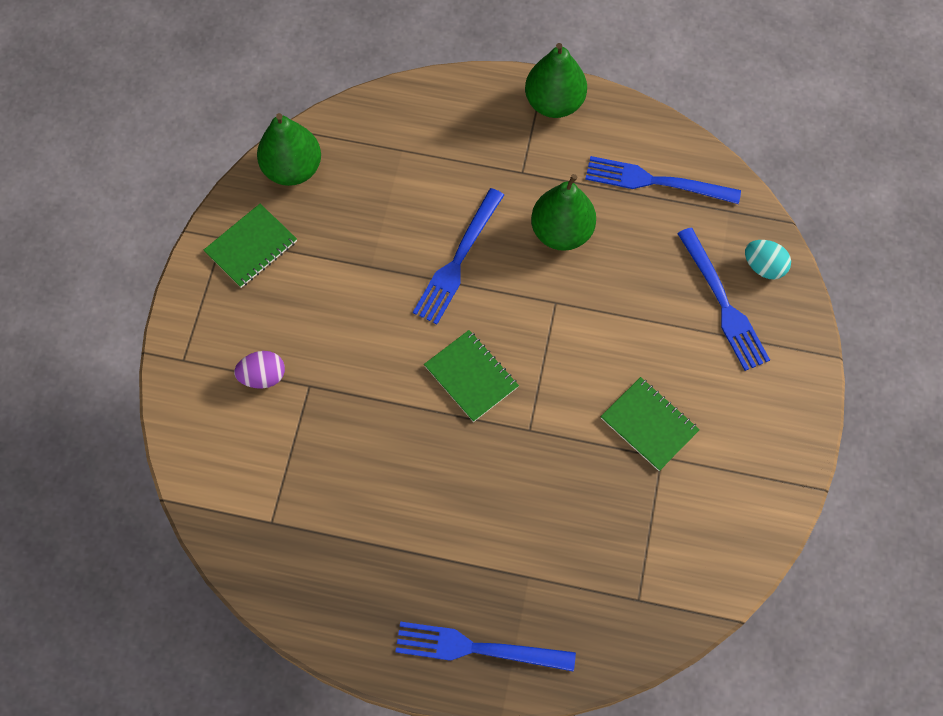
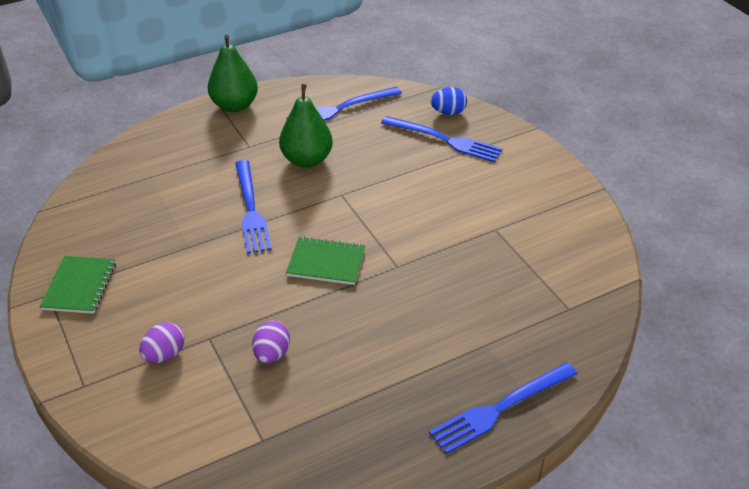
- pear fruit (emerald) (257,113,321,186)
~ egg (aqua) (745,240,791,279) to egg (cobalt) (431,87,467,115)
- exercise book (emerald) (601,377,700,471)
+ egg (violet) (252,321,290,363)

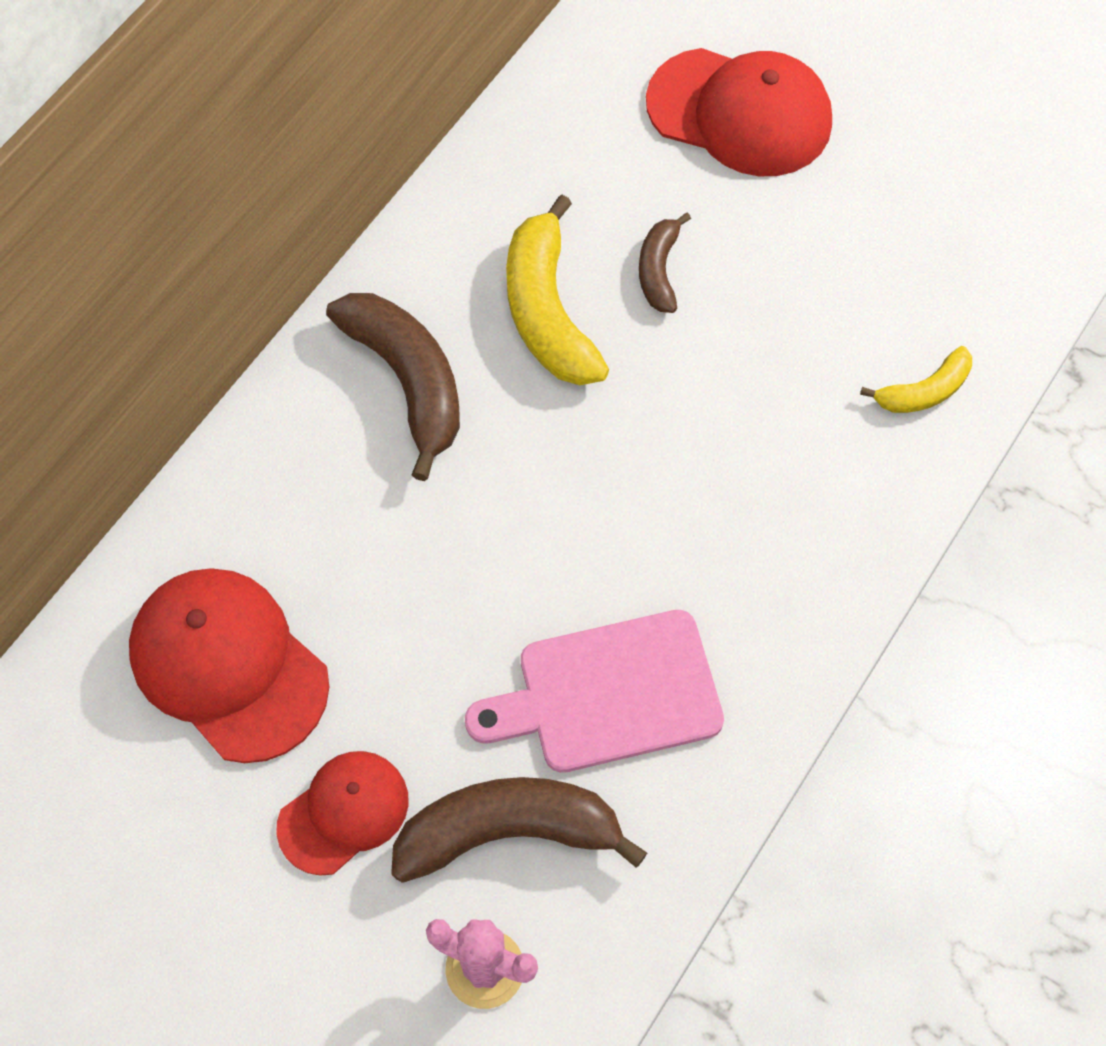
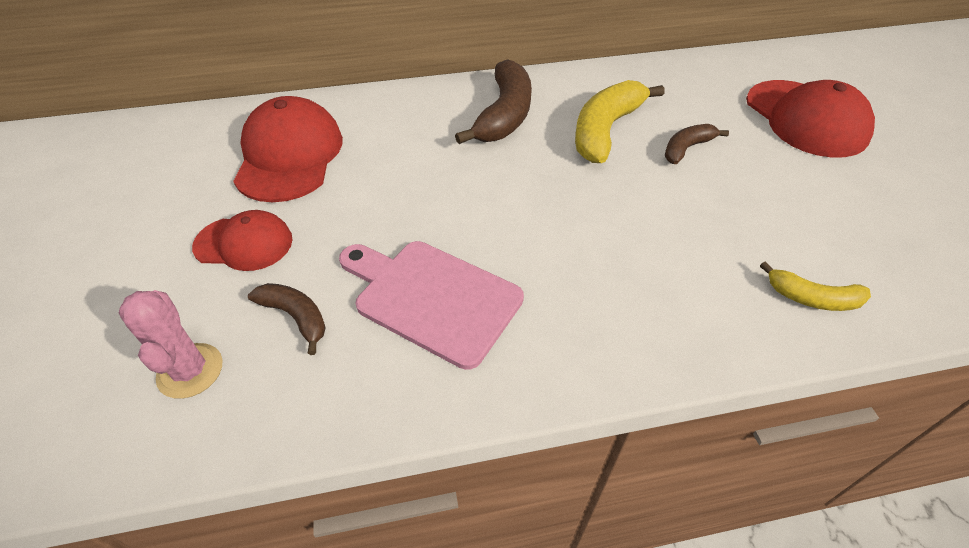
~ banana fruit (brown) (391,777,647,883) = (248,283,326,355) x0.55

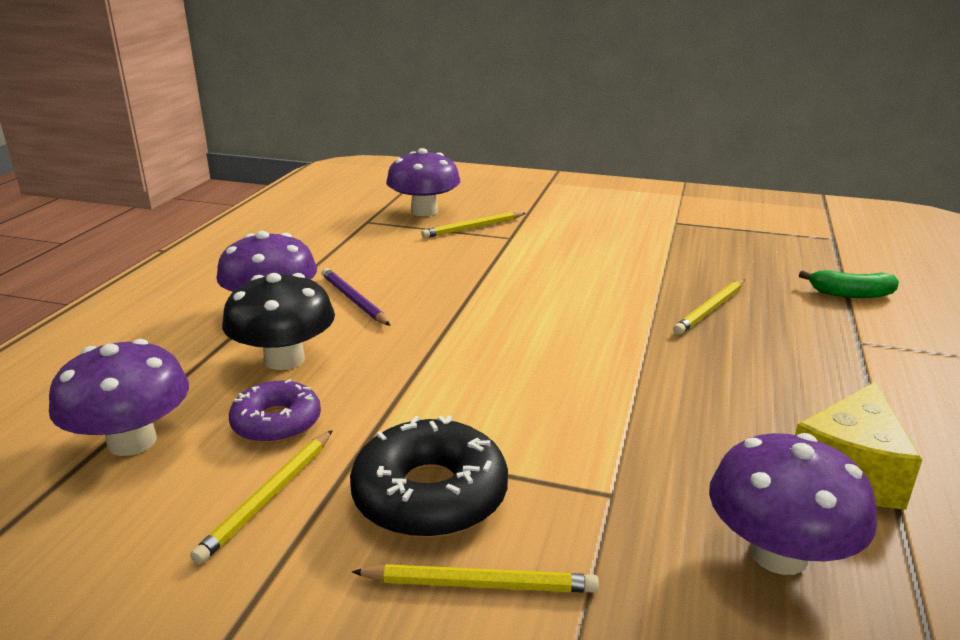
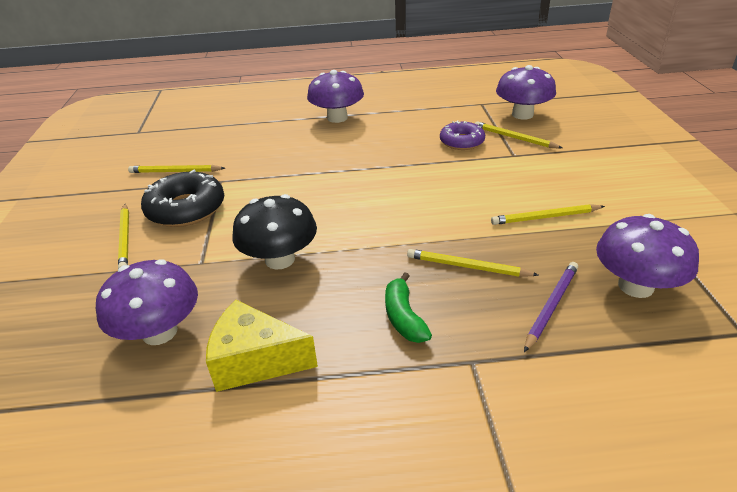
~ lead pencil (violet) (322,268,391,326) to (524,262,578,352)
~ banana fruit (emerald) (799,270,899,298) to (385,273,432,343)
~ mushroom (black) (222,273,335,370) to (232,194,317,270)
~ mushroom (violet) (49,339,189,456) to (596,214,699,298)
~ glazed donut (violet) (229,379,321,444) to (440,121,485,150)
+ lead pencil (bright yellow) (491,204,605,225)

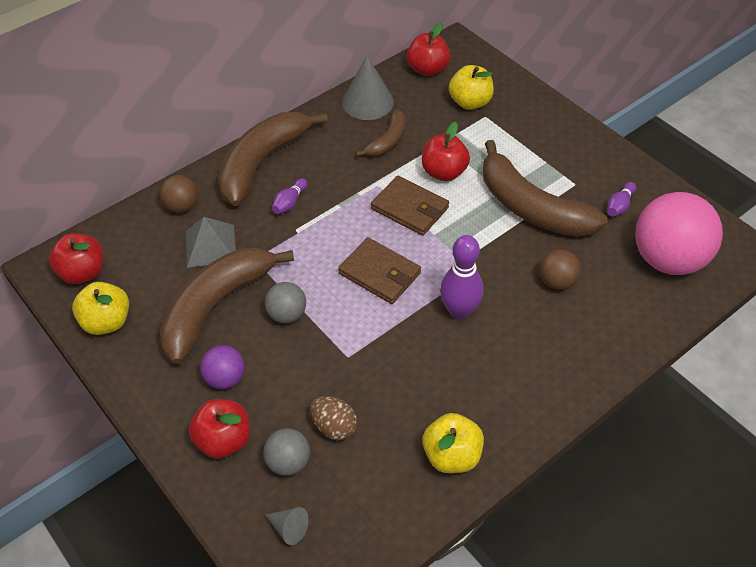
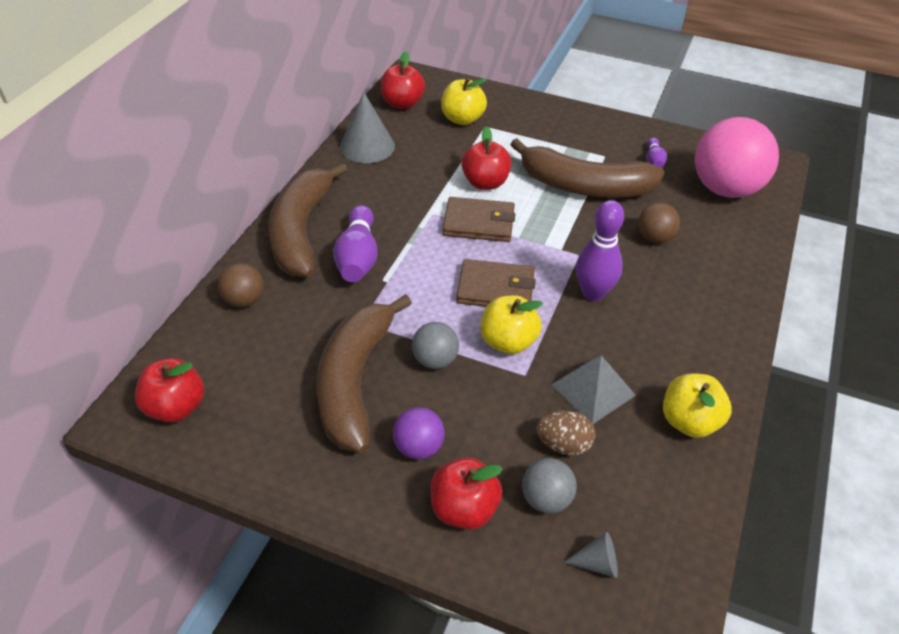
- banana fruit (brown) (355,109,406,157)
~ skittle (violet) (272,179,307,214) = (333,205,378,282) x1.88
~ solid pyramid (ash-grey) (186,217,236,268) to (551,355,636,424)
~ apple (bright yellow) (72,282,129,335) to (481,295,543,354)

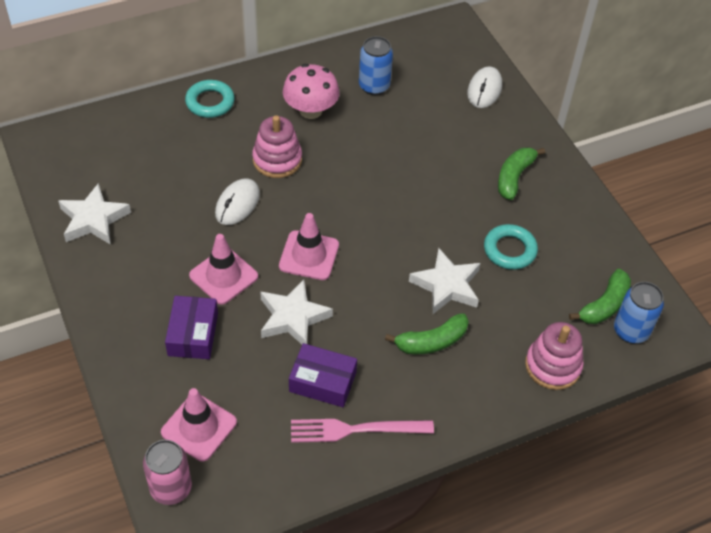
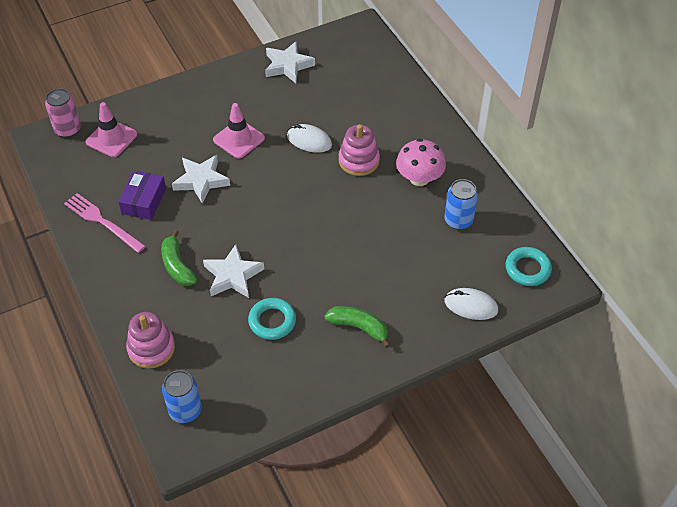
~ ring (aqua) (185,80,235,118) to (506,247,552,286)
- traffic cone (pink) (279,213,339,280)
- banana fruit (emerald) (569,269,631,324)
- parcel (violet) (165,296,218,359)
~ table fork (pink) (291,419,434,443) = (64,193,146,253) 45 degrees counterclockwise

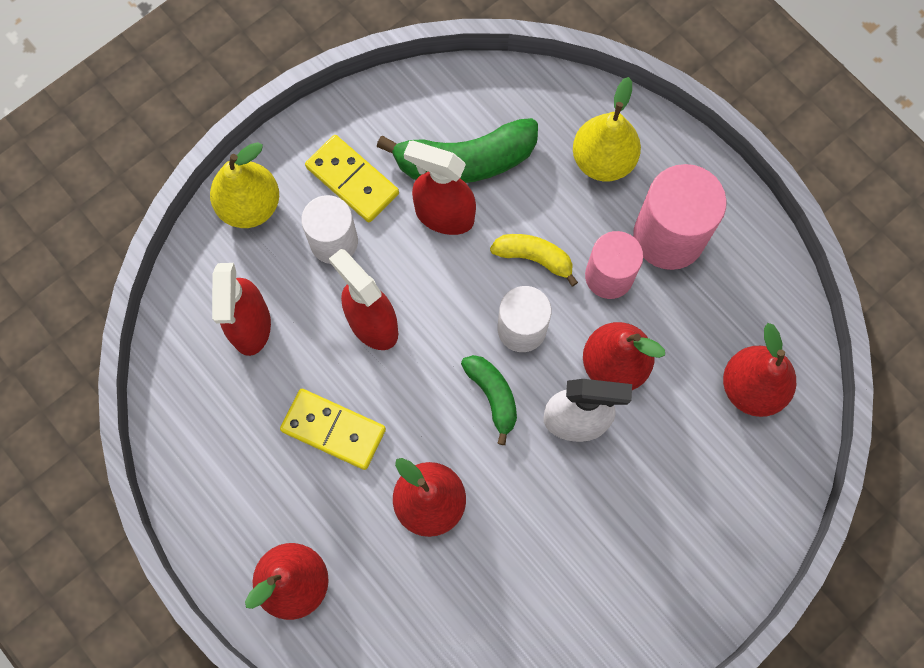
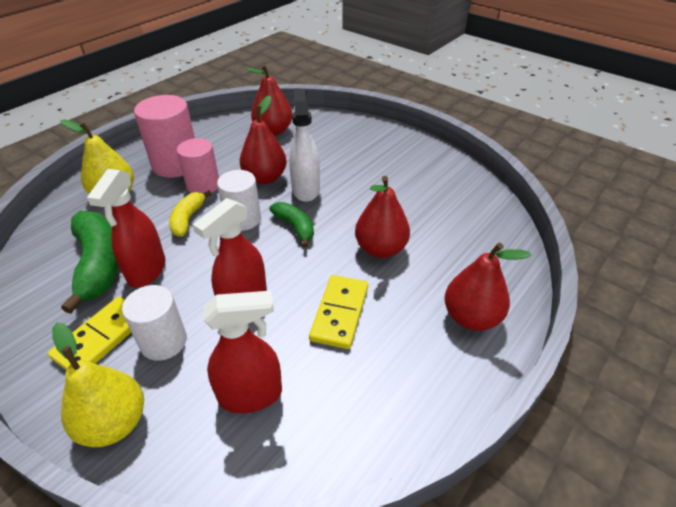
~ banana fruit (emerald) (461,355,517,445) = (269,202,314,247) 90 degrees clockwise

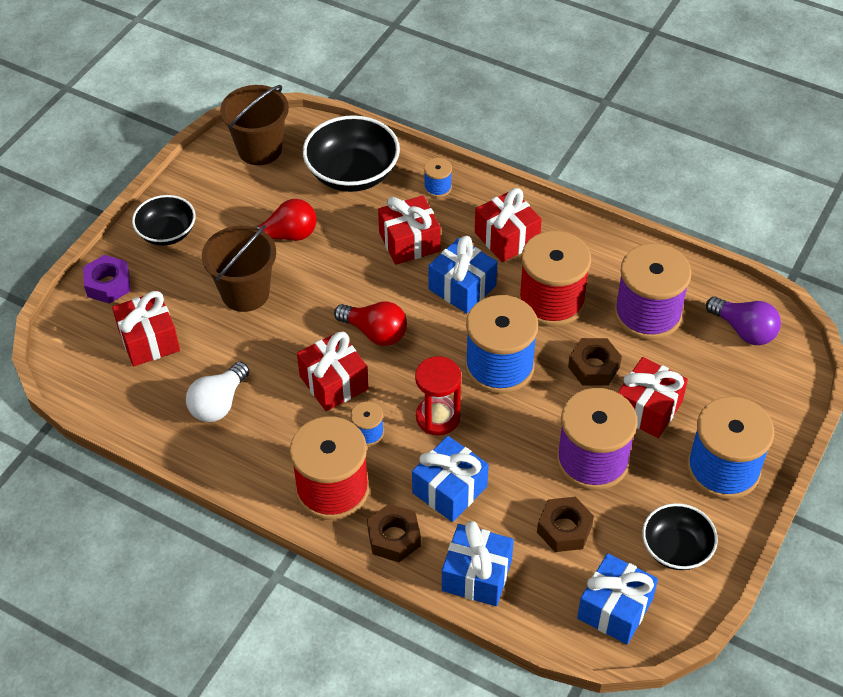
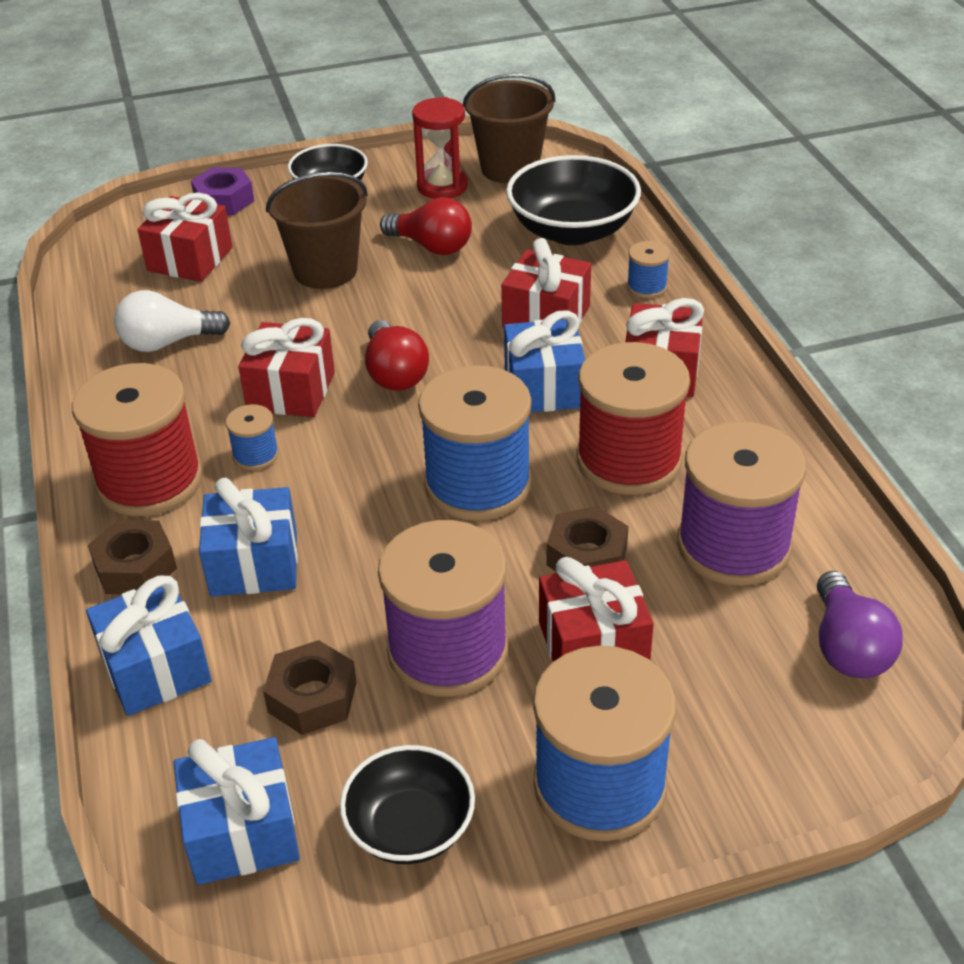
~ hourglass (crimson) (415,356,461,436) to (412,97,468,199)

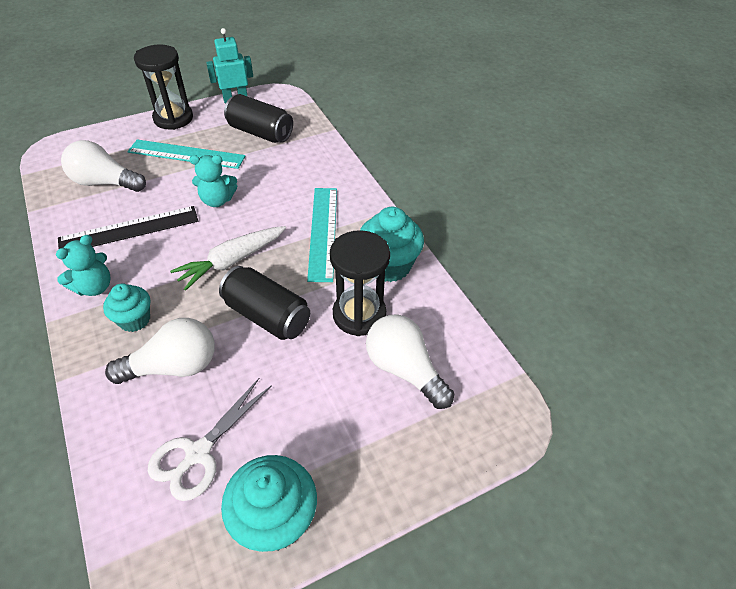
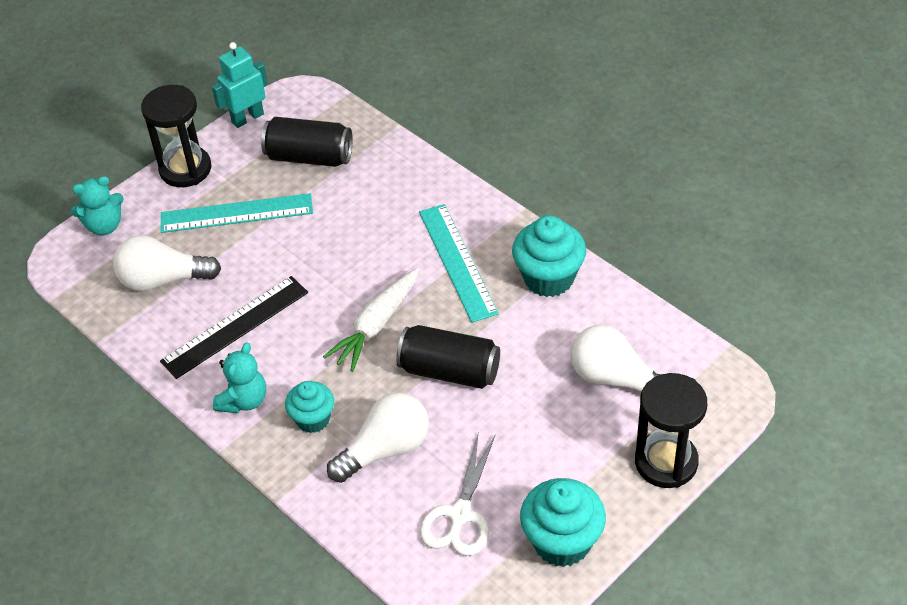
~ teddy (aqua) (189,155,237,207) to (71,176,124,235)
~ hourglass (black) (330,230,390,336) to (635,373,707,488)

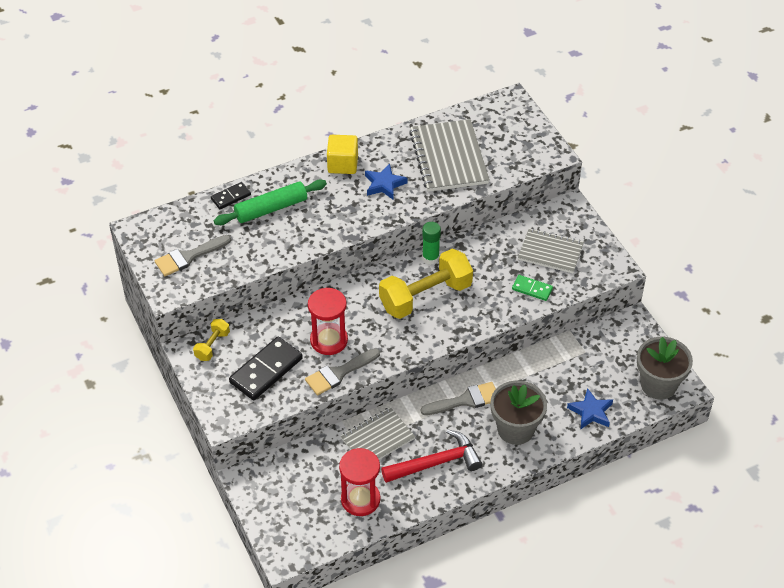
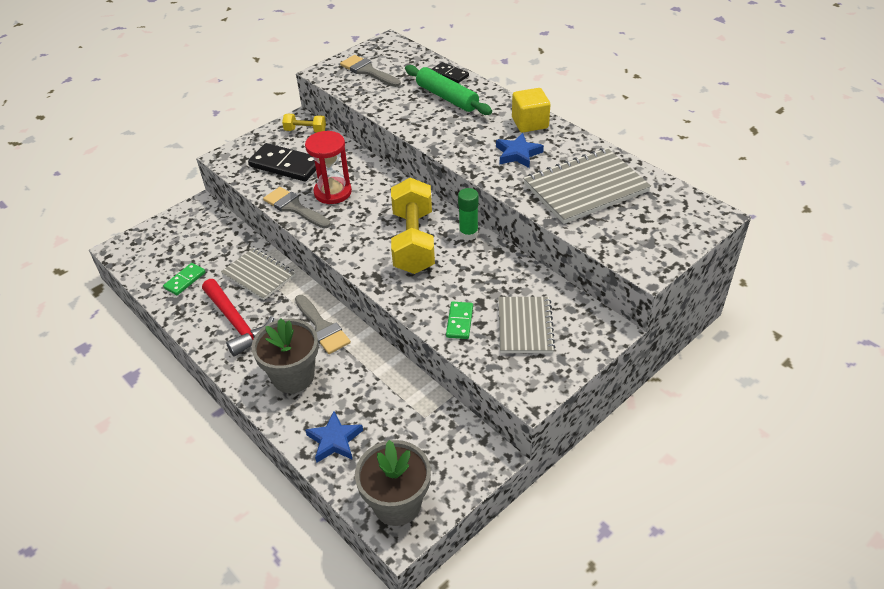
~ hand weight (bright yellow) (379,249,473,319) = (391,178,435,274) 45 degrees clockwise
~ hourglass (crimson) (339,448,380,516) to domino (emerald) (163,263,206,295)

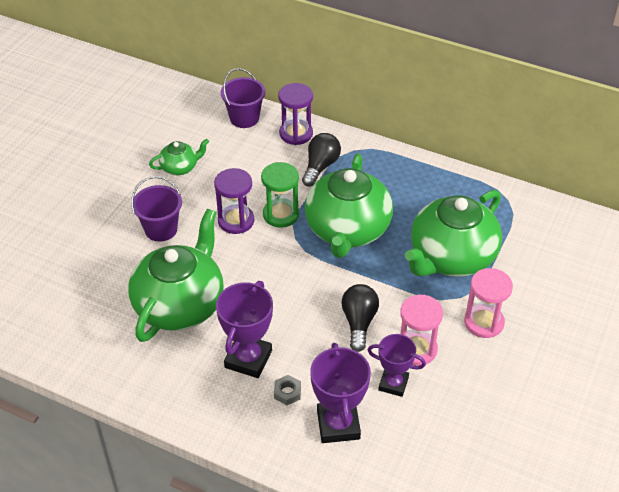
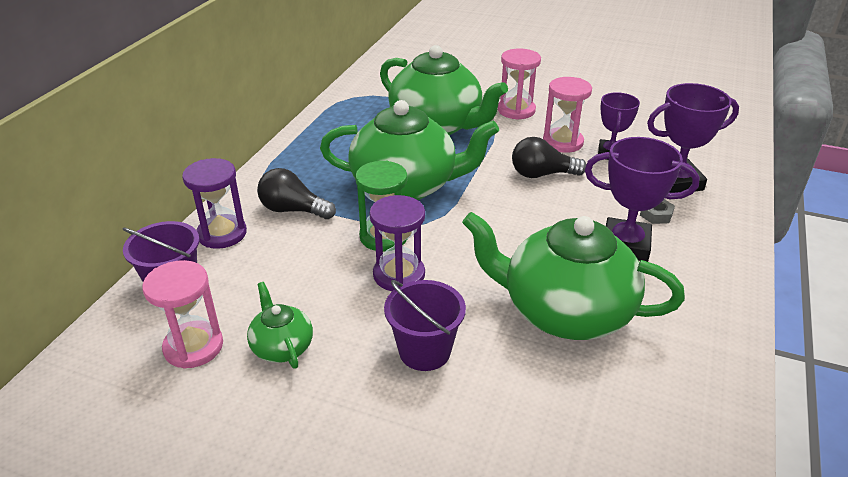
+ hourglass (pink) (142,260,223,369)

